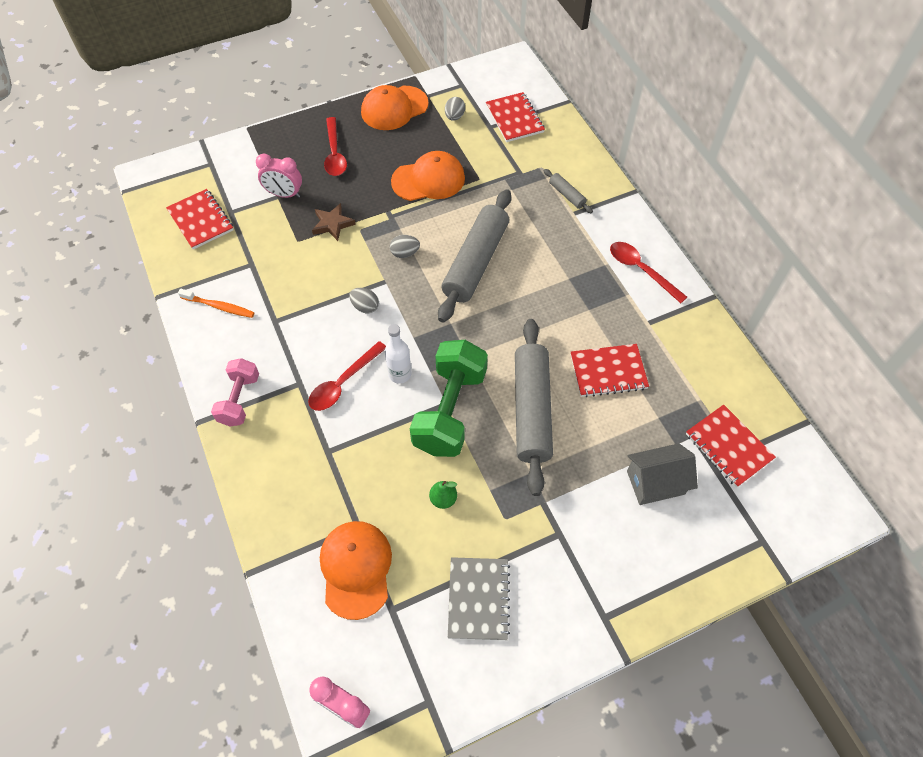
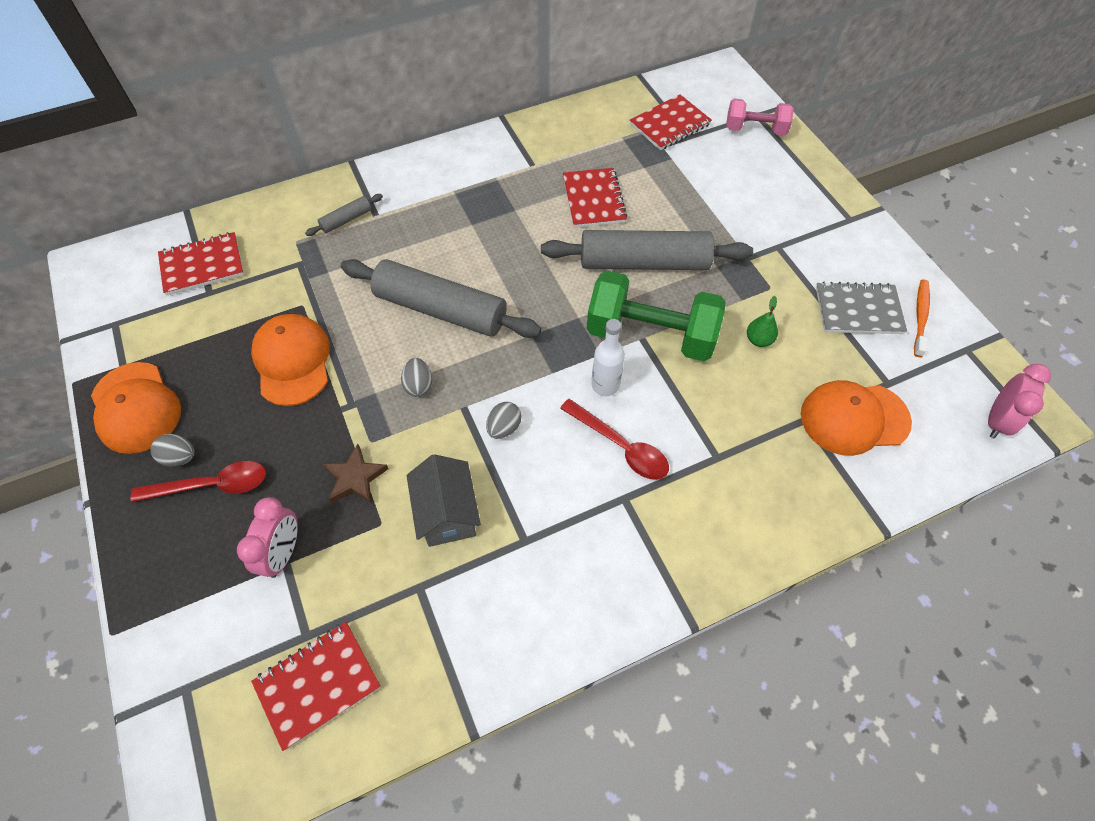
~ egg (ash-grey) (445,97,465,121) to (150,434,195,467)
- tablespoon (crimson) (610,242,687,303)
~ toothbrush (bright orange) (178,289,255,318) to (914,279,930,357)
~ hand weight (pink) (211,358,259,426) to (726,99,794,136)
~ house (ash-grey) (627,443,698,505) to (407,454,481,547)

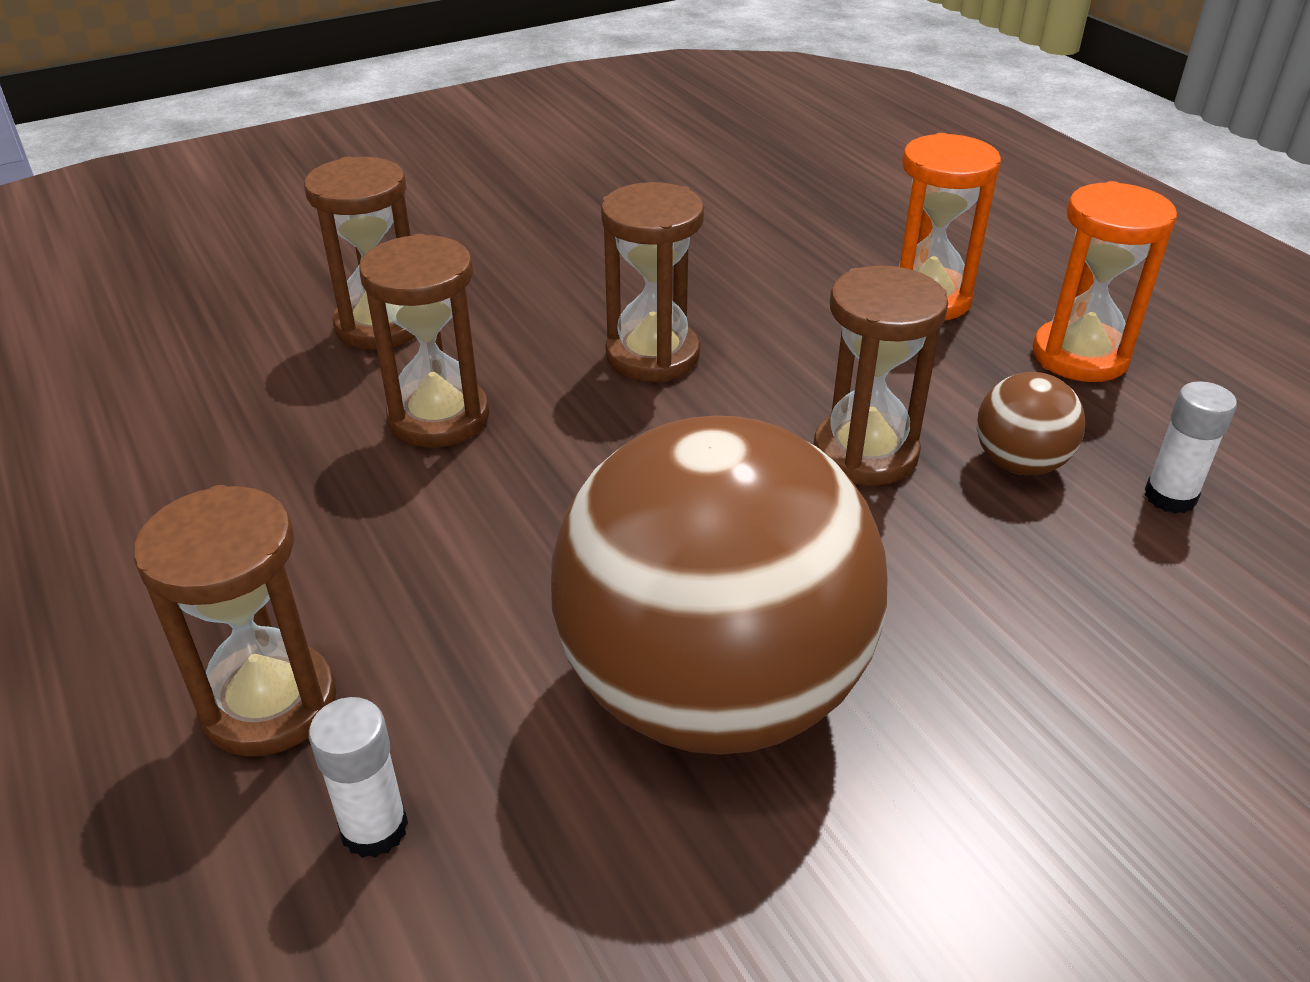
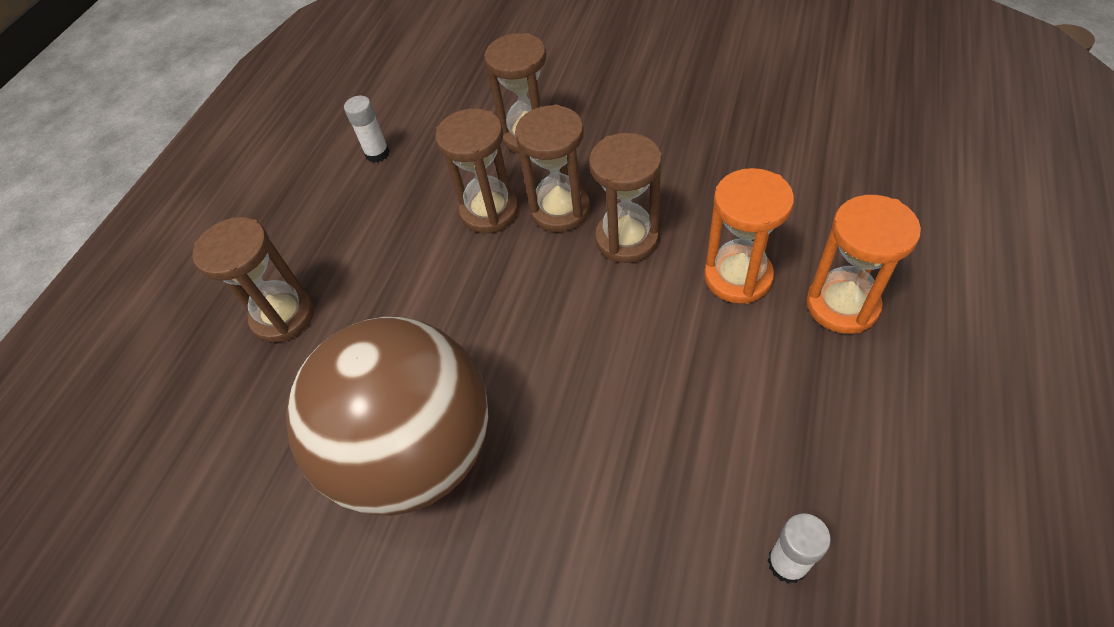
~ hourglass (bright orange) (1033,181,1177,382) to (704,168,794,304)
~ hourglass (brown) (814,265,948,486) to (515,105,590,232)
- sphere (brown) (977,372,1085,475)
~ stick of glue (pure white) (309,697,408,858) to (344,96,390,163)

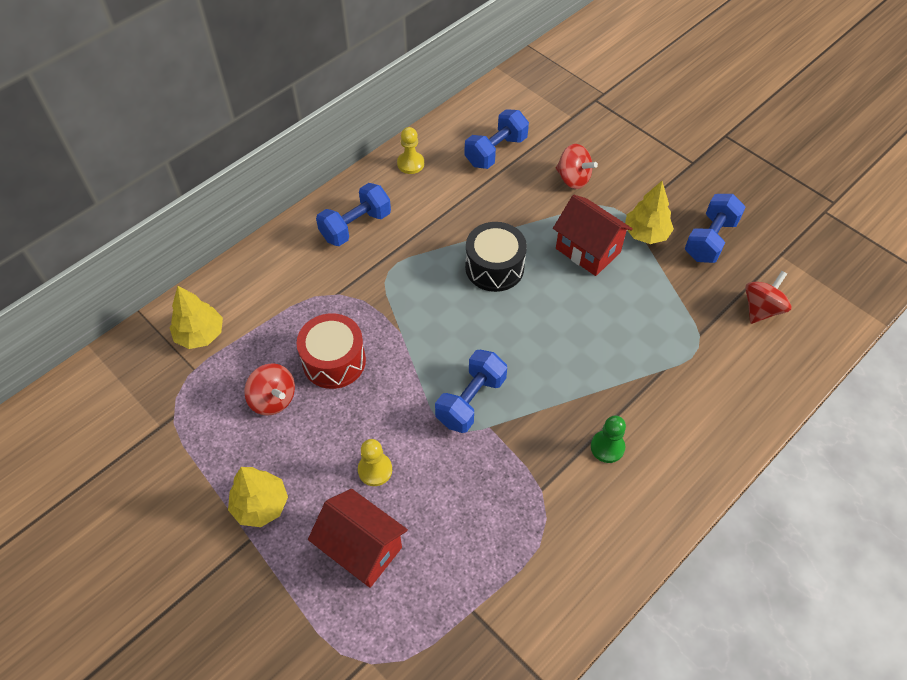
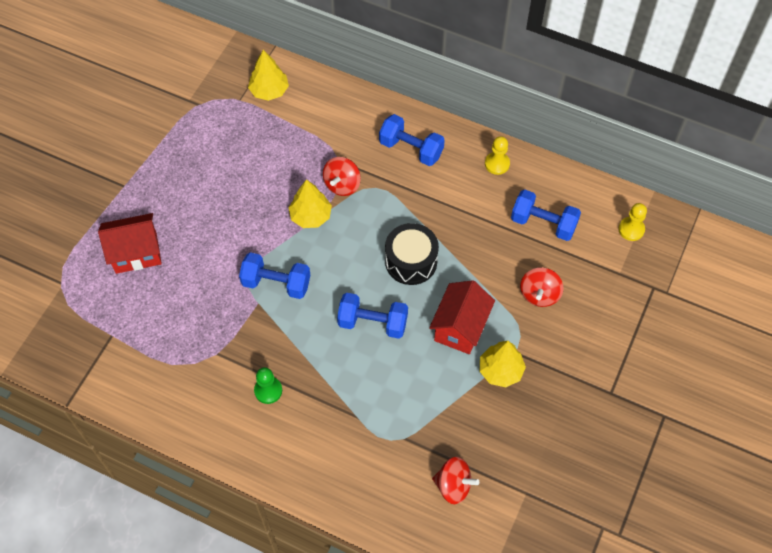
~ hand weight (cobalt) (685,194,746,263) to (337,293,408,339)
- drum (crimson) (296,313,366,389)
~ spinning top (crimson) (244,363,295,416) to (323,157,361,196)
~ chess pawn (bright yellow) (358,439,392,486) to (618,203,647,241)
~ toy tree (bright yellow) (228,467,288,527) to (288,179,332,228)
~ house (crimson) (308,489,408,588) = (98,213,162,274) 60 degrees clockwise

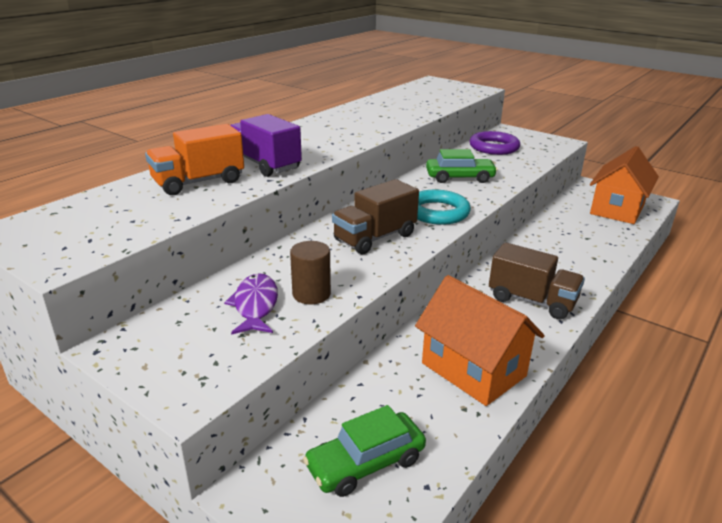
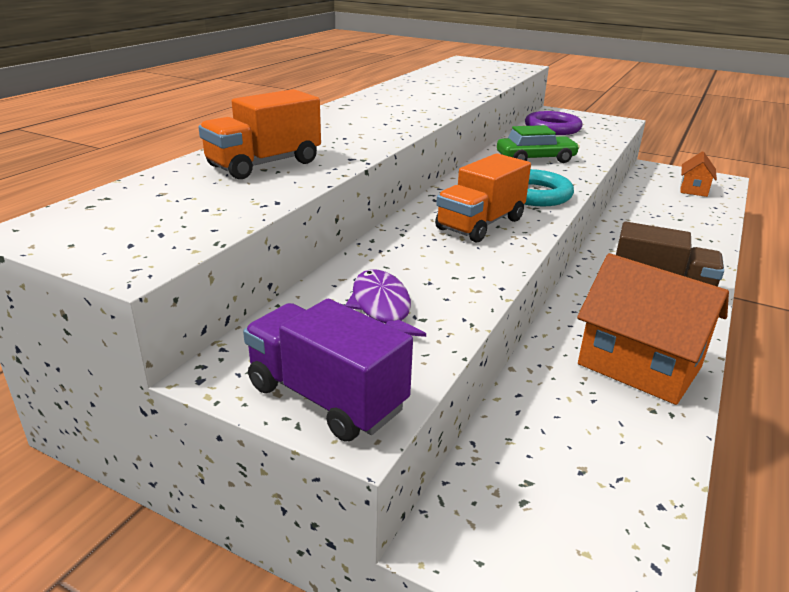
~ toy truck (violet) (230,114,302,177) to (243,299,413,441)
~ house (bright orange) (590,146,659,224) = (680,151,717,197) x0.54
~ toy truck (brown) (332,179,419,254) to toy truck (bright orange) (435,153,531,243)
- cylinder shape (brown) (290,241,331,304)
- automobile (emerald) (303,405,426,497)

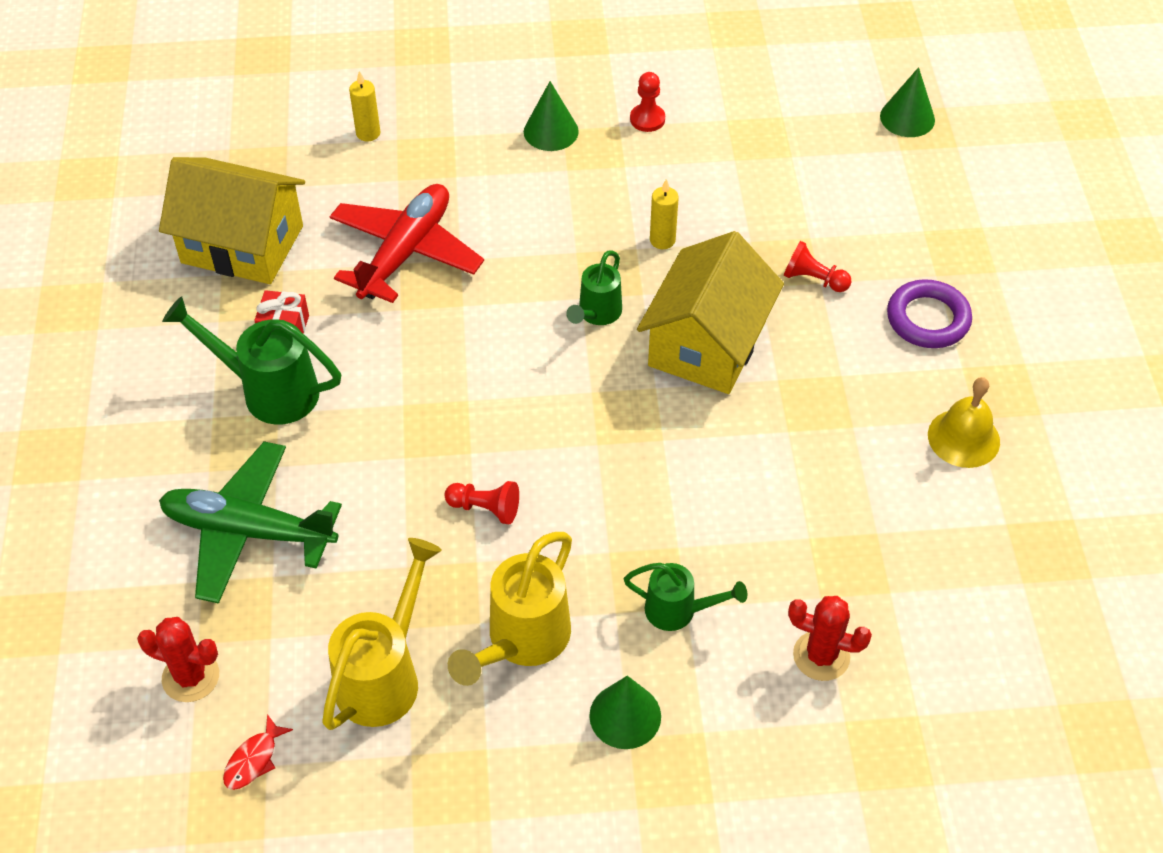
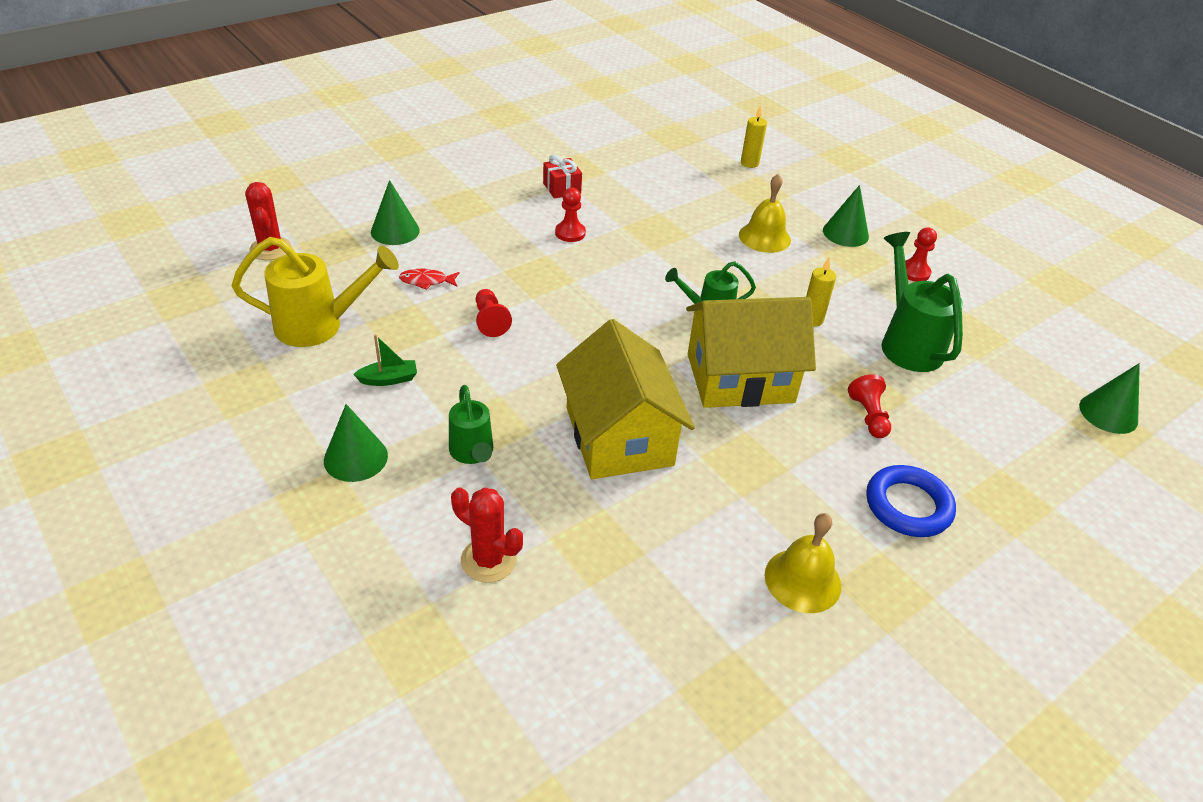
~ house (bright yellow) (159,157,305,284) to (556,319,695,479)
- plane (crimson) (329,184,484,303)
~ ring (violet) (887,279,972,348) to ring (cobalt) (866,465,956,537)
~ sprinkling can (emerald) (162,296,341,425) to (881,232,963,372)
~ plane (emerald) (159,441,342,604) to cone shape (emerald) (371,180,420,245)
~ sprinkling can (bright yellow) (448,532,572,686) to sailboat (emerald) (353,335,417,386)
~ saguaro cactus (crimson) (788,596,872,681) = (451,487,523,583) 45 degrees counterclockwise
~ fish (crimson) (223,714,293,790) to (399,269,459,290)
+ hand bell (bright yellow) (739,174,791,253)
+ chess pawn (crimson) (555,188,586,242)

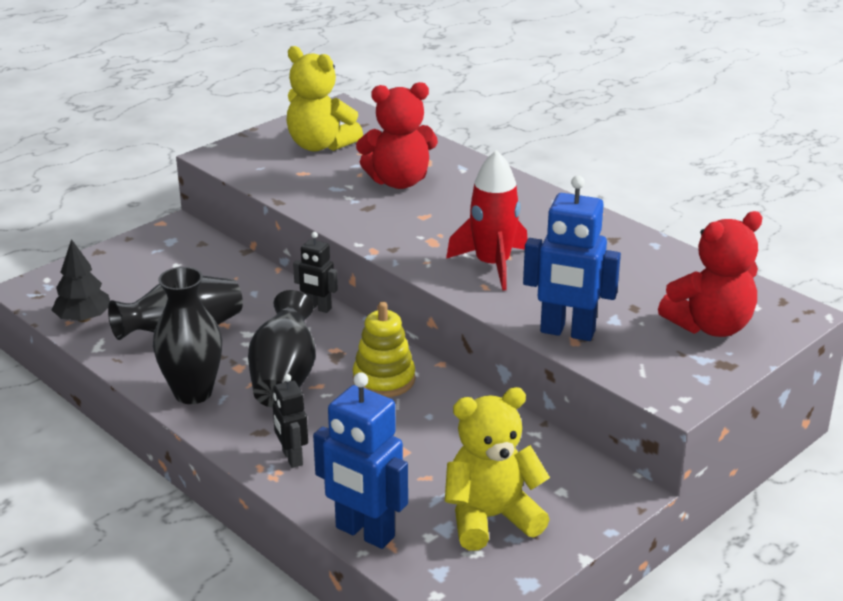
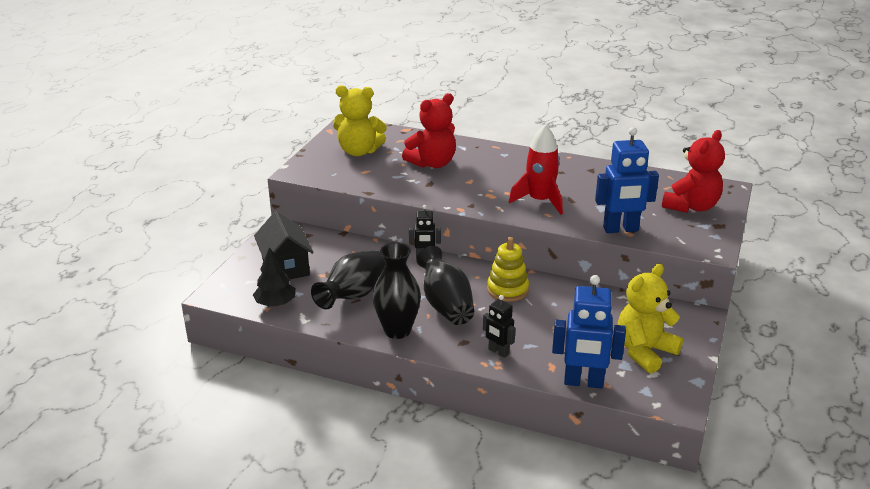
+ house (black) (254,211,314,279)

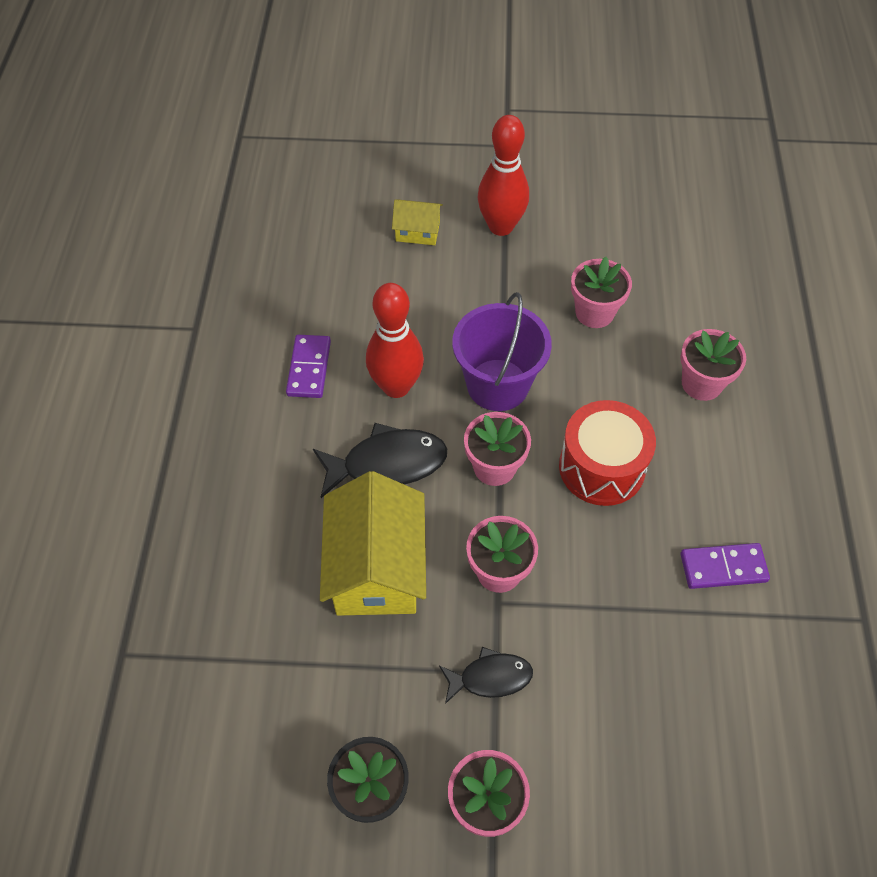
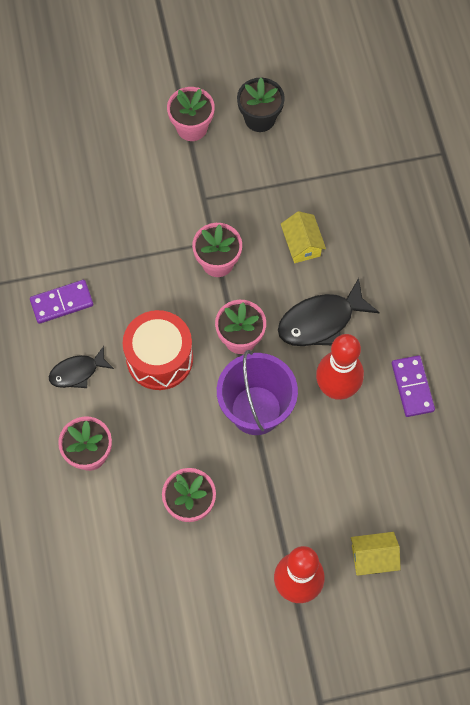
~ house (bright yellow) (320,471,426,616) = (281,211,326,263) x0.50
~ fish (black) (439,647,533,704) to (49,346,114,388)

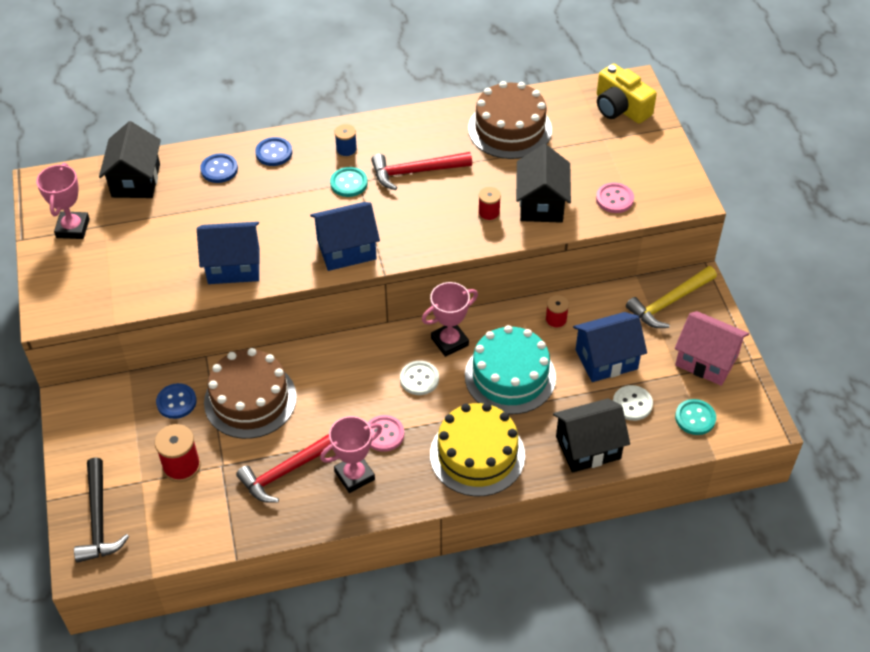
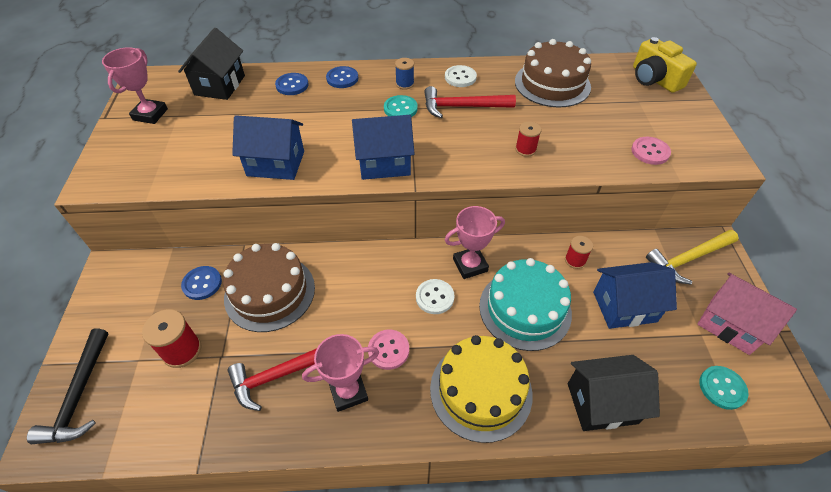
- house (black) (516,144,571,223)
~ button (pure white) (613,385,653,421) to (445,65,477,87)

